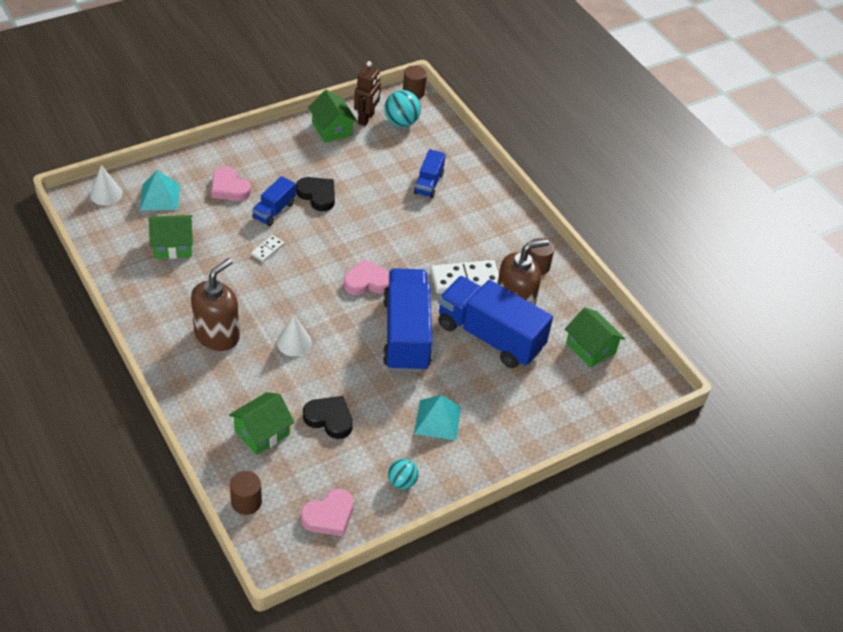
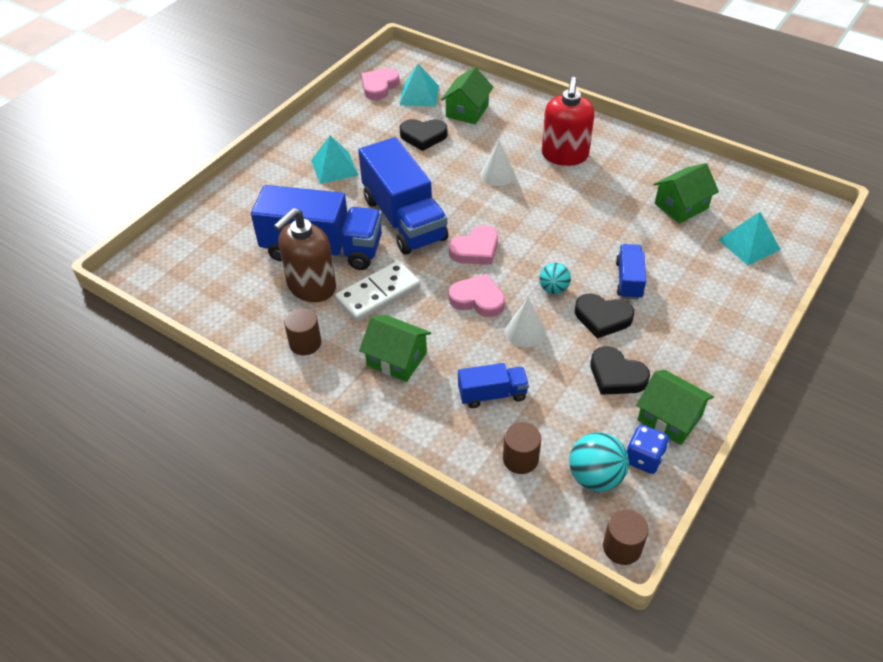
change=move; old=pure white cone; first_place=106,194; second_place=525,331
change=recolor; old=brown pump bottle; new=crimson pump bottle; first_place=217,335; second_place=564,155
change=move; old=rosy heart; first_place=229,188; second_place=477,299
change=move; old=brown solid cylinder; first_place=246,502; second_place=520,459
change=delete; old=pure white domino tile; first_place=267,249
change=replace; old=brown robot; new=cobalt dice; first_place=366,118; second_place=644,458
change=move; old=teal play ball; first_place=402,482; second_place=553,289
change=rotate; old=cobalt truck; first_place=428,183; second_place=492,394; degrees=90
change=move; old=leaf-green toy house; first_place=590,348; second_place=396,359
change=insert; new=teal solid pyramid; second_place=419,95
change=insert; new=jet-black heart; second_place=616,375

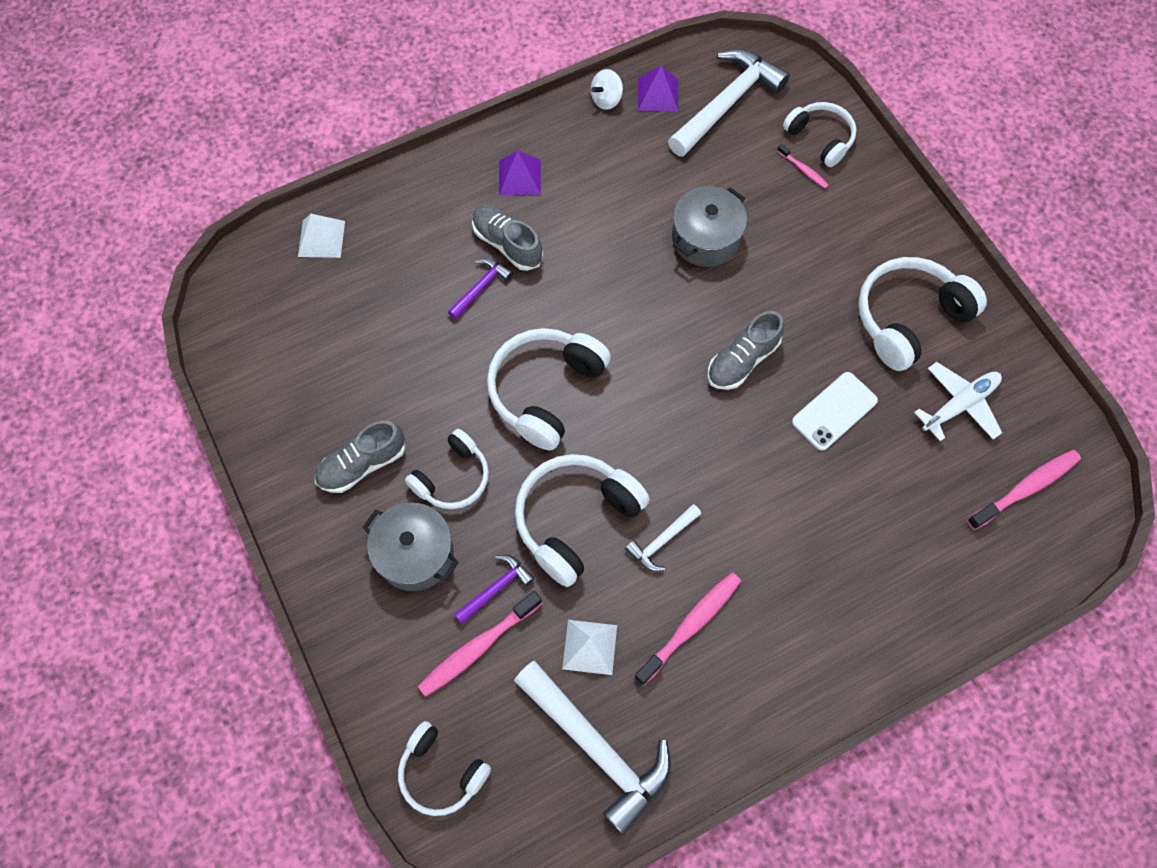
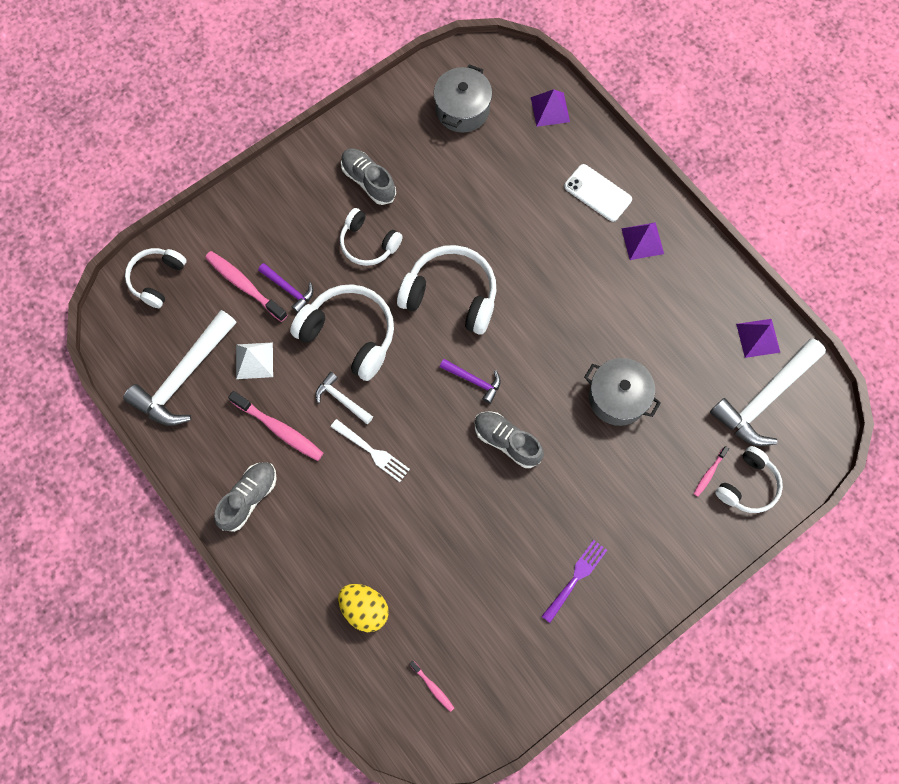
change=recolor; old=pure white solid pyramid; new=violet solid pyramid; first_place=321,238; second_place=550,109
change=move; old=grey pot; first_place=415,554; second_place=462,109
change=move; old=violet hammer; first_place=481,287; second_place=474,380
change=move; old=grey shoe; first_place=507,244; second_place=249,498
change=delete; old=pure white whirligig; first_place=606,99
change=rotate; old=pure white hammer; first_place=727,103; second_place=765,398; degrees=105
change=move; old=pure white mobile phone; first_place=834,411; second_place=597,193
change=replace; old=pure white headset; new=violet table fork; first_place=908,318; second_place=576,578
change=delete; old=pure white plane; first_place=959,405
change=resize; old=rosy tooth brush; first_place=1025,488; second_place=432,687; factor=0.52
change=insert; new=pure white table fork; second_place=372,452
change=insert; new=bright yellow egg shape; second_place=364,609

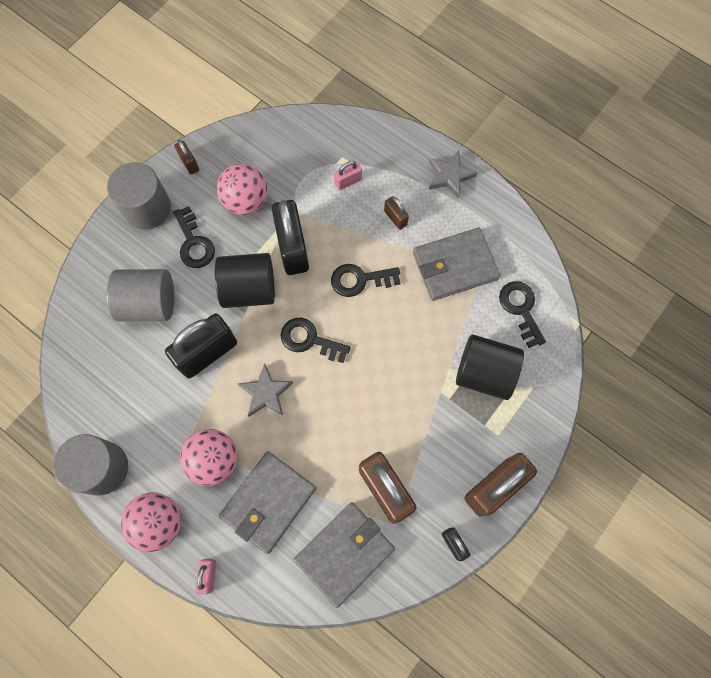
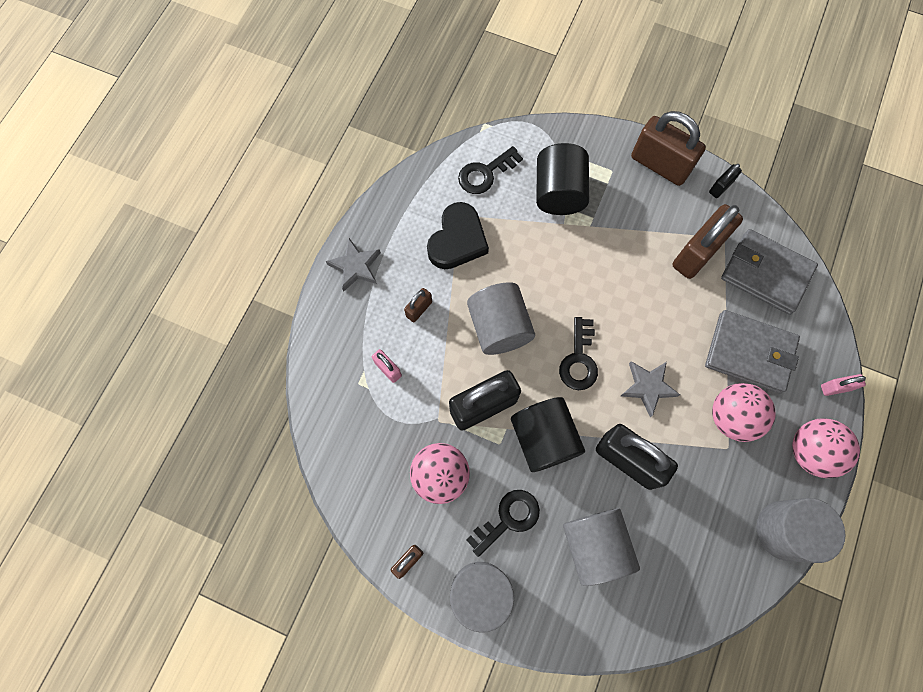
change=replace; old=jet-black door key; new=grey solid cylinder; first_place=360,280; second_place=499,327
change=replace; old=grey billfold; new=jet-black heart; first_place=455,266; second_place=457,240

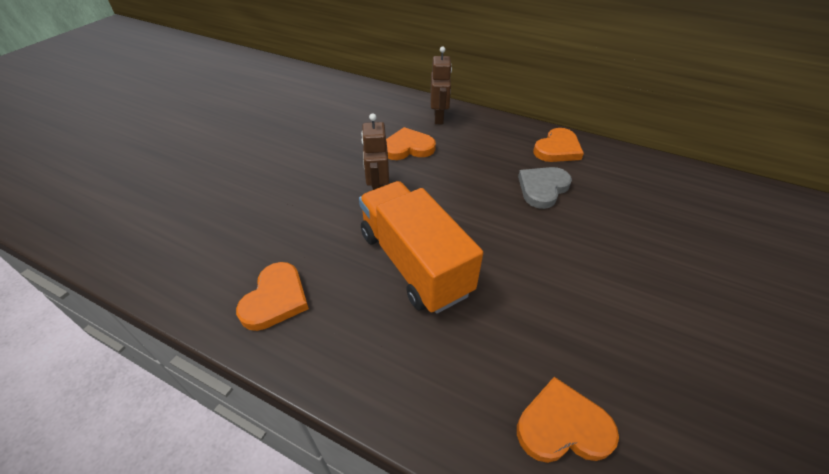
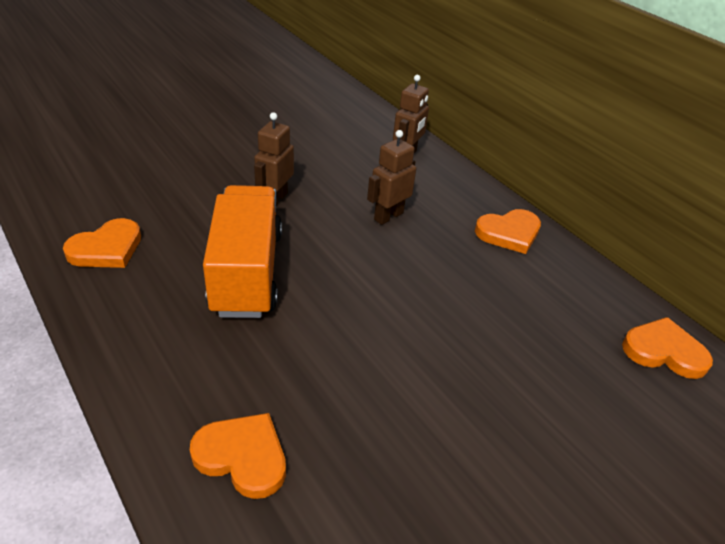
change=move; old=bright orange heart; first_place=408,147; second_place=664,351
change=delete; old=grey heart; first_place=542,188
change=insert; new=brown robot; second_place=388,216

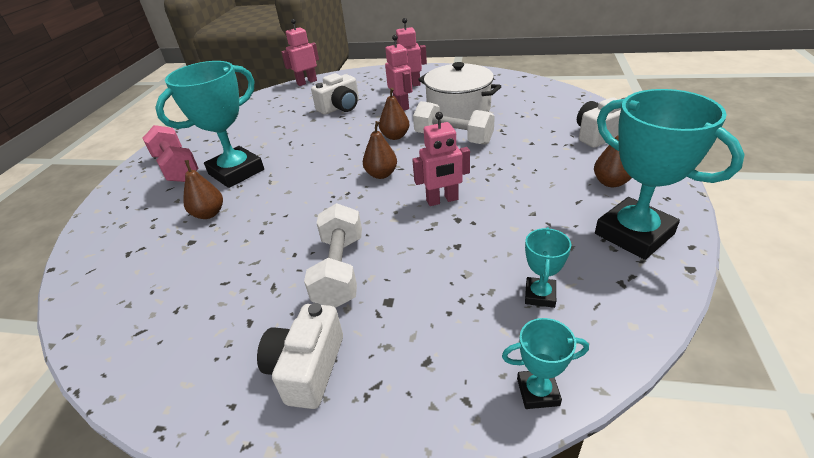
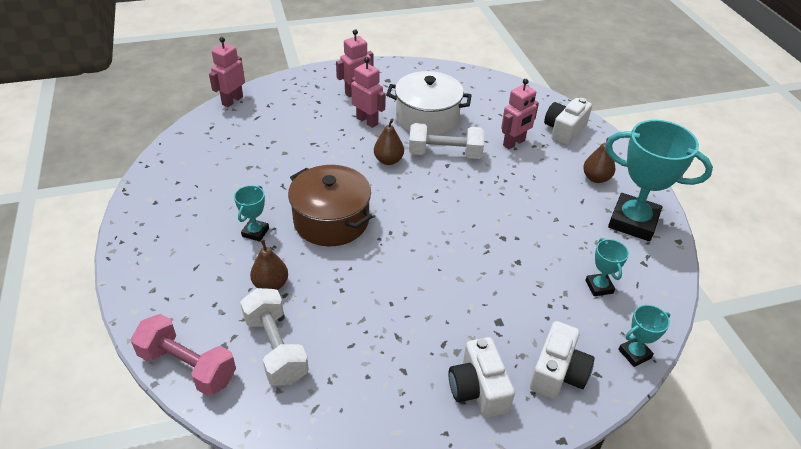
change=move; old=rosy free weight; first_place=176,167; second_place=187,367
change=resize; old=teal trophy; first_place=236,172; second_place=255,232; factor=0.47
change=move; old=pure white free weight; first_place=340,270; second_place=276,348
change=move; old=pure white compact camera; first_place=340,107; second_place=558,373
change=delete; old=brown toy pear; first_place=381,174
change=move; old=rosy robot; first_place=442,200; second_place=514,143
change=insert; new=brown pot; second_place=331,220

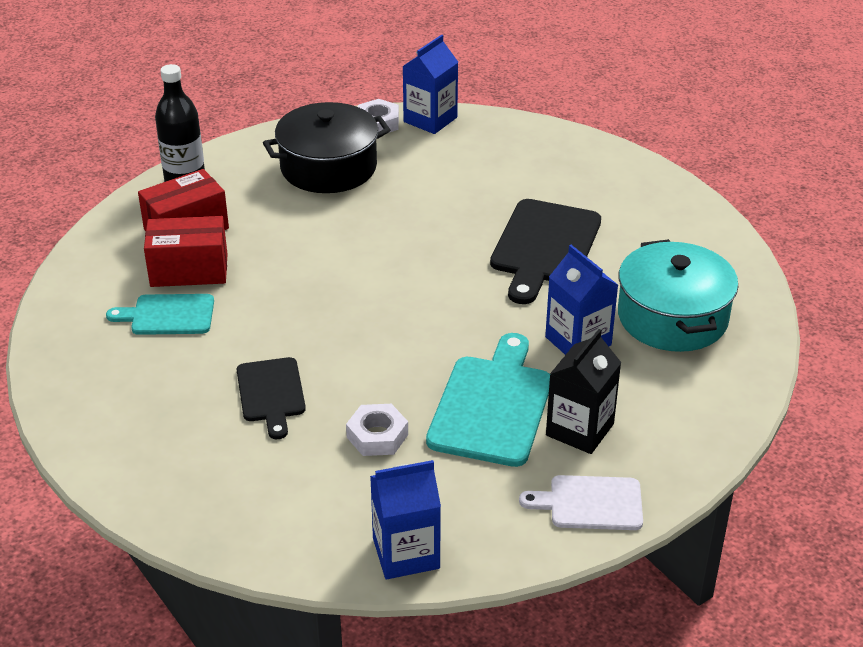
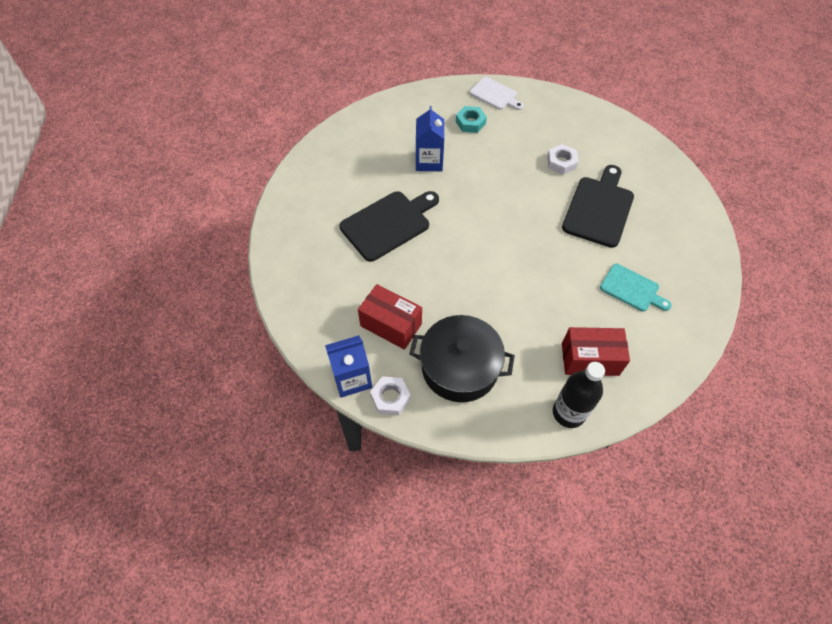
change=move; old=crimson box; first_place=189,270; second_place=391,325
change=resize; old=jet-black bread board; first_place=271,393; second_place=599,209; factor=1.63
change=delete; old=cobalt milk carton; first_place=406,553
change=delete; old=teal bread board; first_place=492,406
change=replace; old=jet-black milk carton; new=teal nut; first_place=579,429; second_place=470,122
change=delete; old=teal pot; first_place=672,317

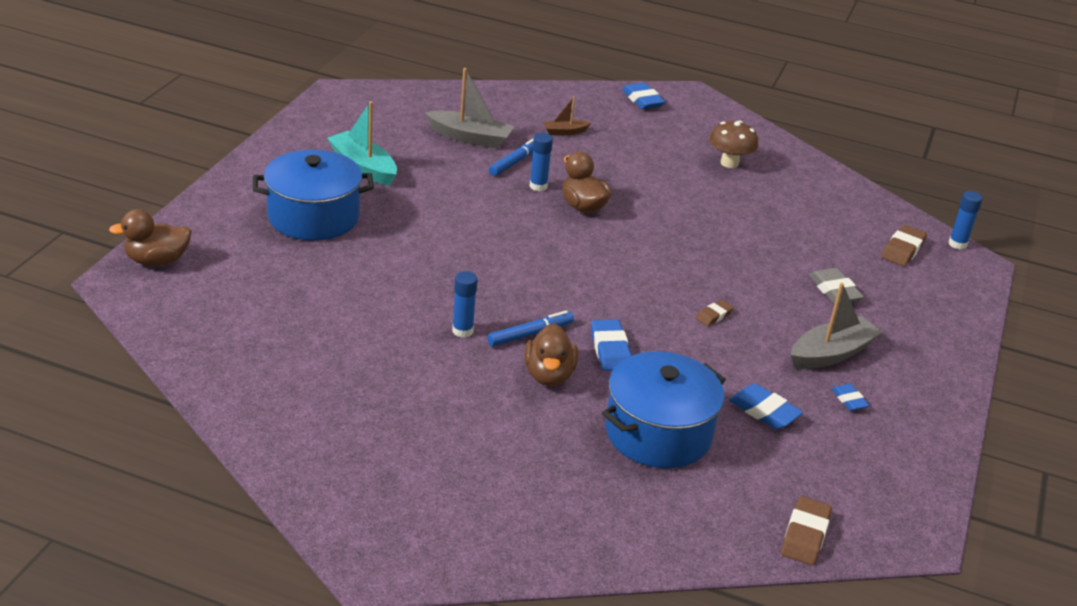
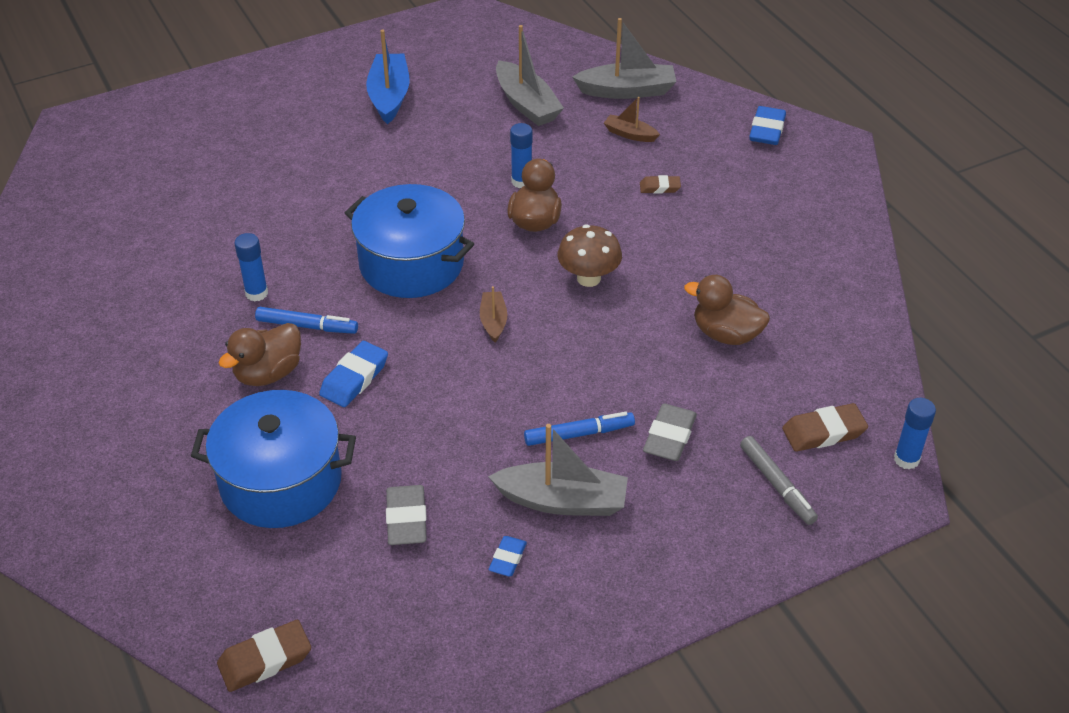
change=move; old=brown toy duck; first_place=157,261; second_place=726,334
change=move; old=cobalt pot; first_place=313,217; second_place=411,264
change=recolor; old=teal boat; new=cobalt boat; first_place=363,167; second_place=389,96
change=move; old=cobalt felt pen; first_place=515,162; second_place=579,434
change=move; old=brown eraser; first_place=713,316; second_place=660,187
change=move; old=brown mushroom; first_place=729,163; second_place=588,278
change=recolor; old=cobalt eraser; new=grey eraser; first_place=764,411; second_place=406,519
change=insert; new=brown boat; second_place=493,321
change=insert; new=grey boat; second_place=627,91
change=insert; new=grey felt pen; second_place=777,485

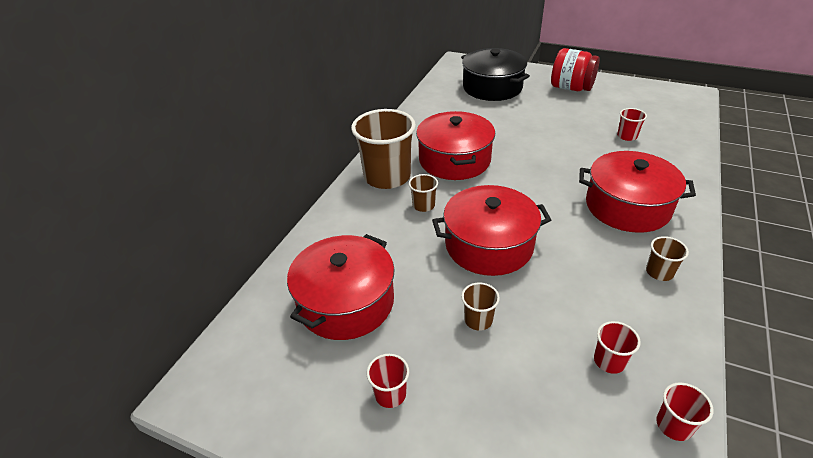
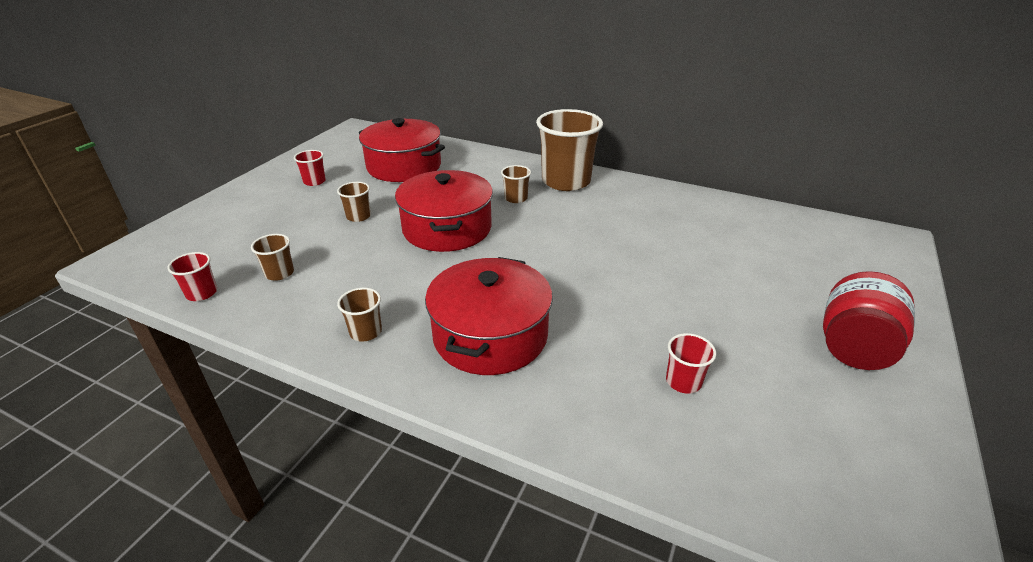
change=delete; old=crimson pot; first_place=454,160
change=delete; old=jet-black pot; first_place=492,87
change=recolor; old=crimson cup; new=brown cup; first_place=609,361; second_place=279,273

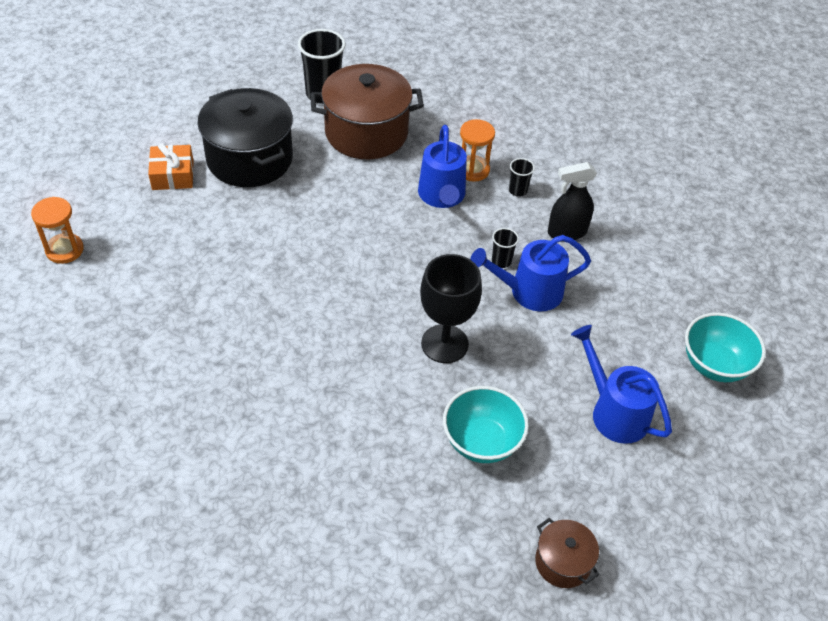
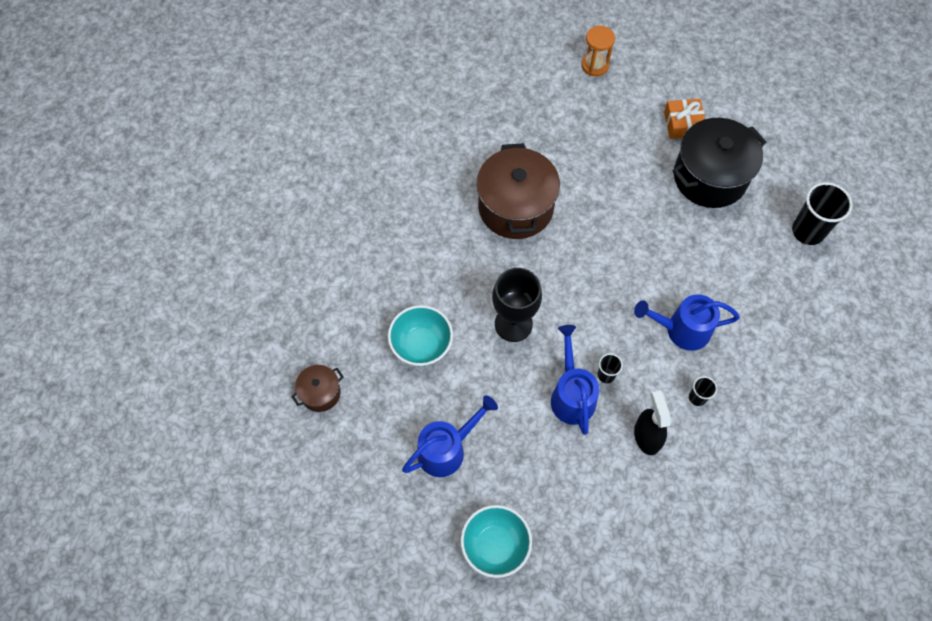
change=move; old=brown pot; first_place=366,132; second_place=515,207
change=delete; old=bright orange sand timer; first_place=472,170

